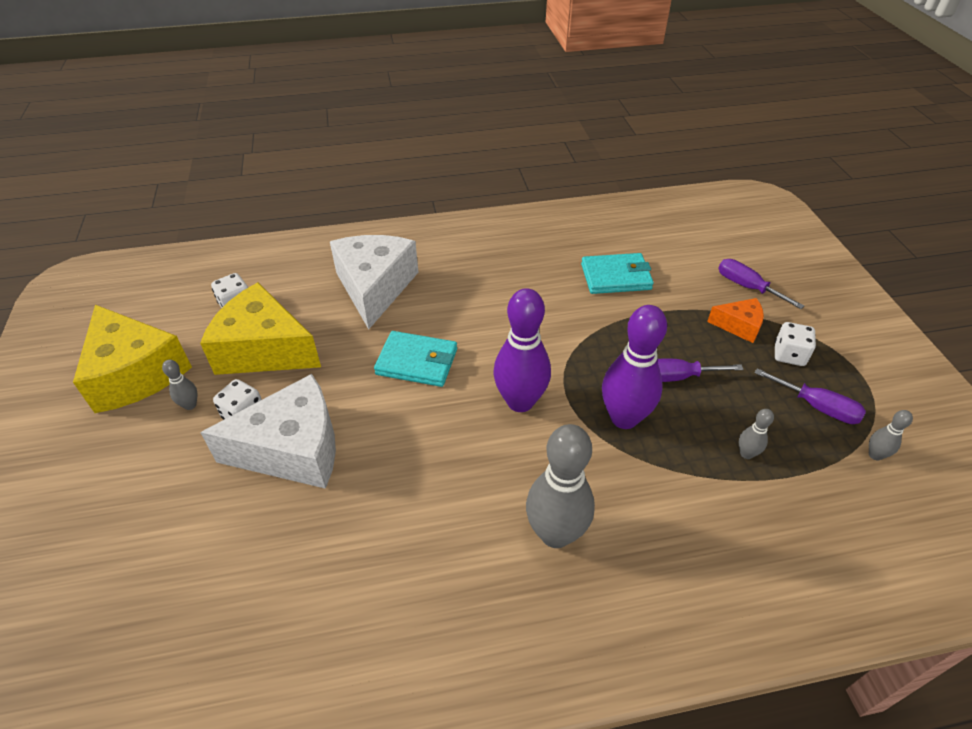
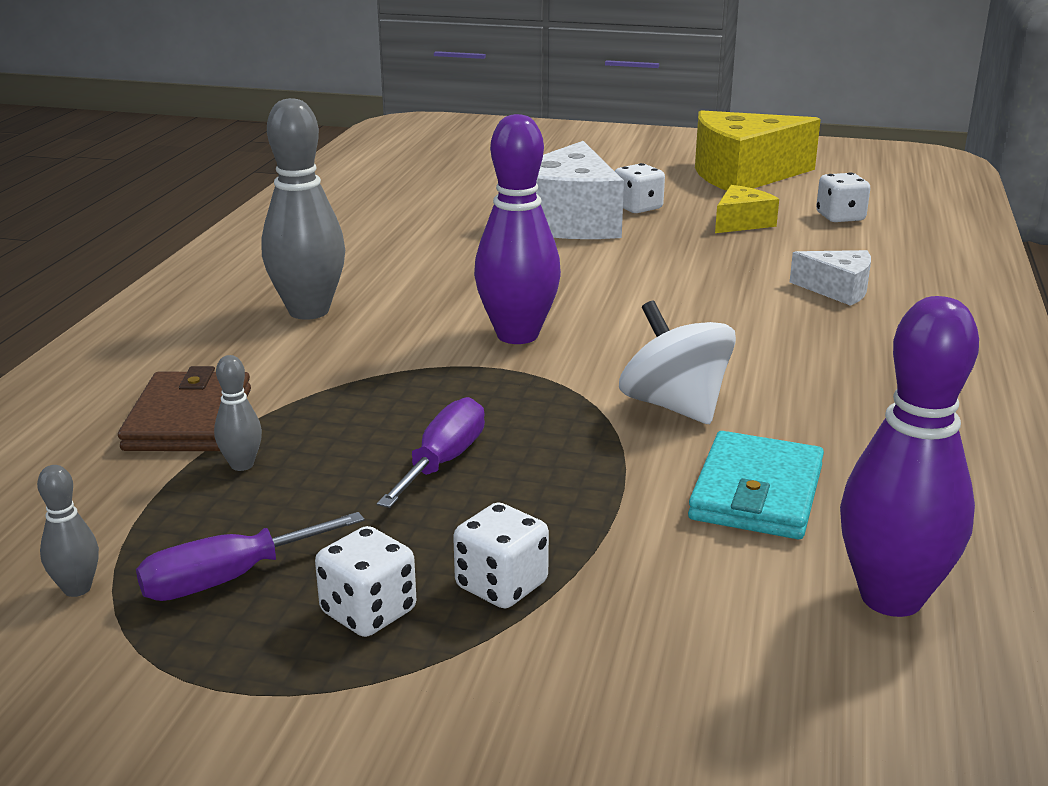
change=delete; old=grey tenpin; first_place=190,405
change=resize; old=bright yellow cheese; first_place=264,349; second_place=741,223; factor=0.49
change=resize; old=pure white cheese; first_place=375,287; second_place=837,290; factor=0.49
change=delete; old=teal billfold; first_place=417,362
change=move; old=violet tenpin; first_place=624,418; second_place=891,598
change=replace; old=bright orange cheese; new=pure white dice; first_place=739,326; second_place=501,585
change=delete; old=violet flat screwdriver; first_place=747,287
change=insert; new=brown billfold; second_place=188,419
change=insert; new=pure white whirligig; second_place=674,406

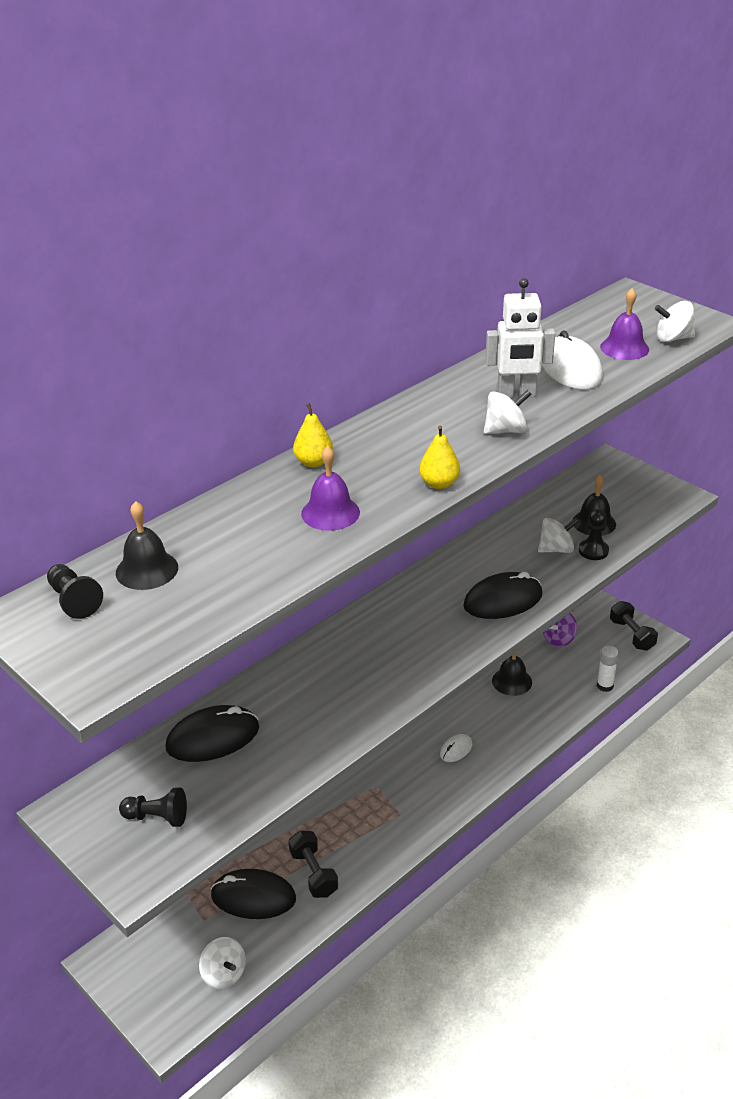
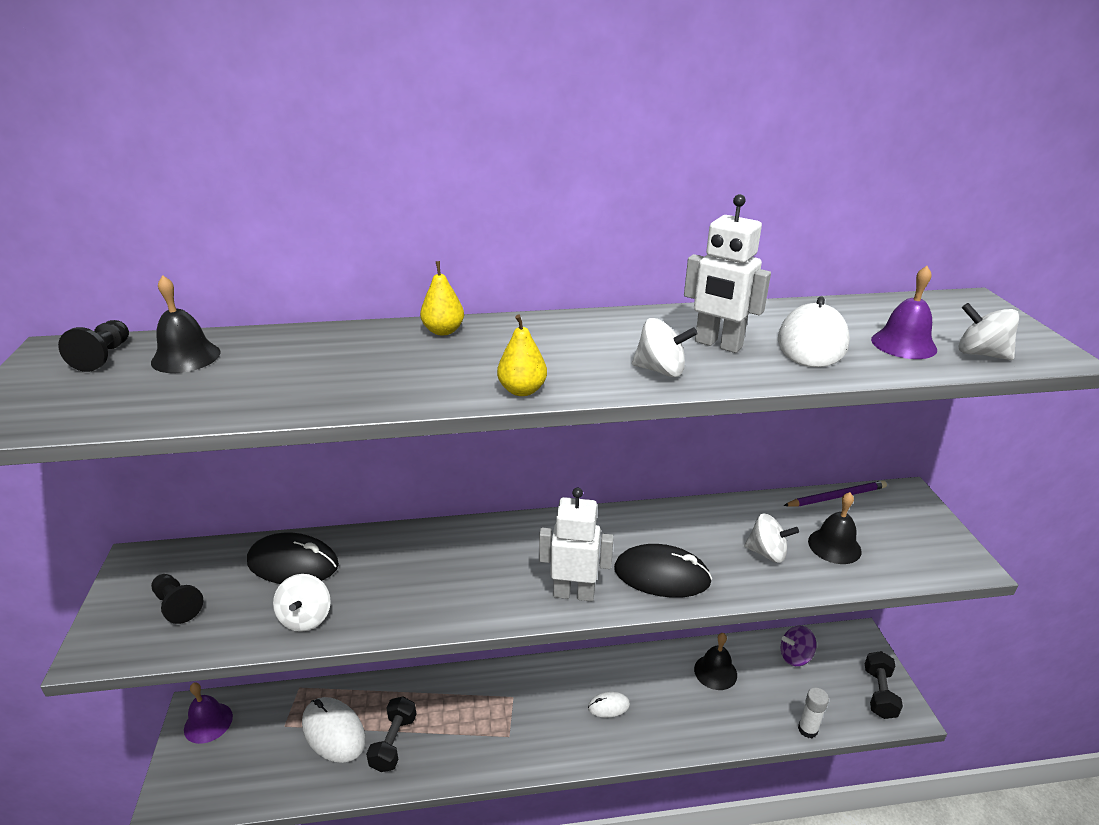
change=move; old=pure white whirligig; first_place=224,974; second_place=305,618
change=recolor; old=jet-black computer mouse; new=pure white computer mouse; first_place=253,897; second_place=333,732
change=move; old=violet bell; first_place=330,513; second_place=208,722
change=delete; old=jet-black chess pawn; first_place=593,551
change=insert; new=pure white robot; second_place=574,593
change=insert; new=violet pencil; second_place=836,497

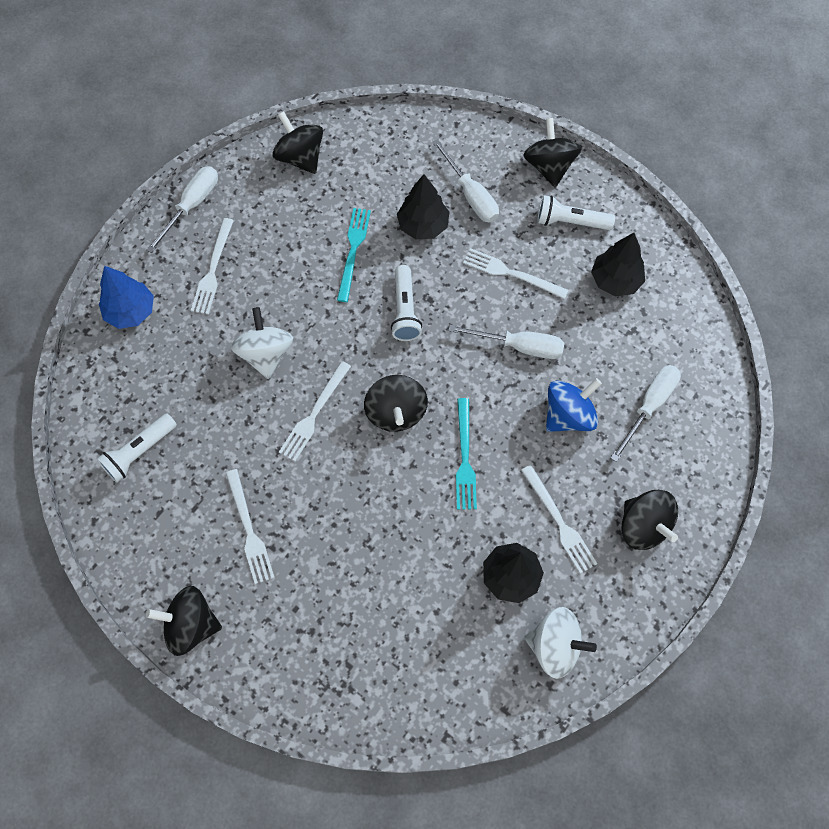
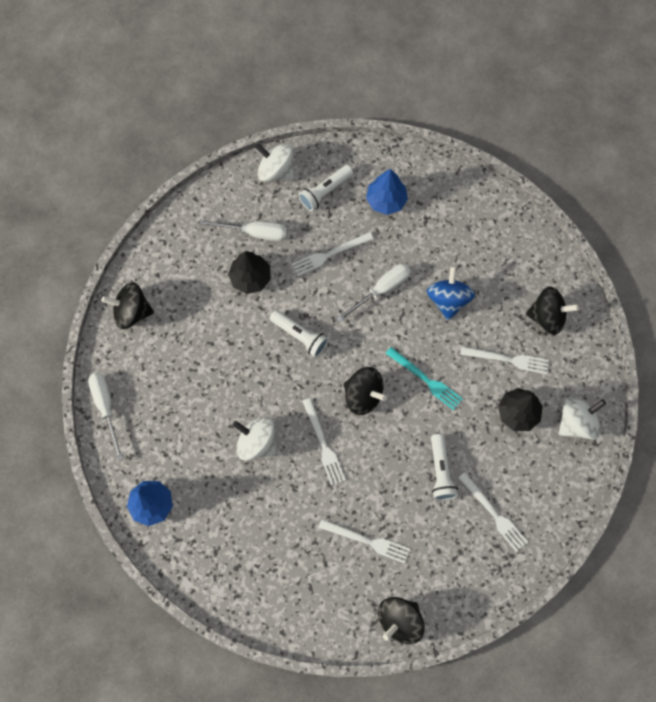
change=move; old=pure white pocket torch; first_place=139,452; second_place=440,471
change=move; old=pure white table fork; first_place=213,269; second_place=494,514
change=delete; old=teal table fork; first_place=353,251
change=recolor; old=jet-black whirligig; new=pure white whirligig; first_place=549,166; second_place=276,171
change=recolor; old=jet-black toy tree; new=cobalt toy tree; first_place=615,280; second_place=386,200
change=delete; old=pure white flat screwdriver; first_place=649,406

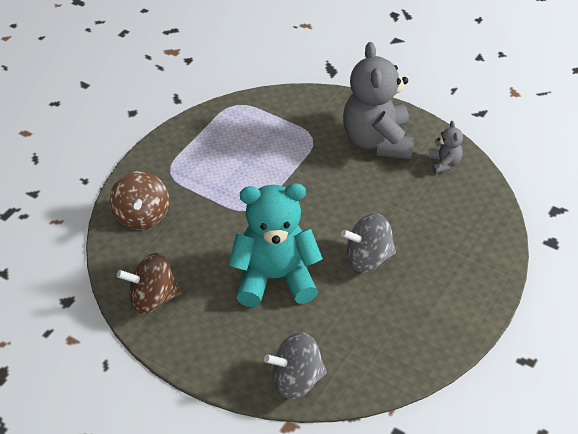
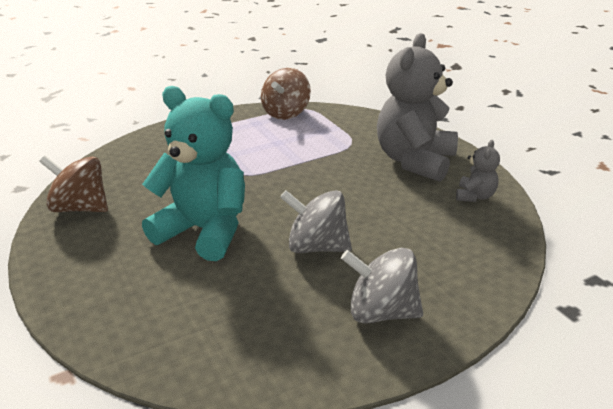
change=move; old=brown whirligig; first_place=141,216; second_place=286,113
change=move; old=grey whirligig; first_place=296,380; second_place=381,312

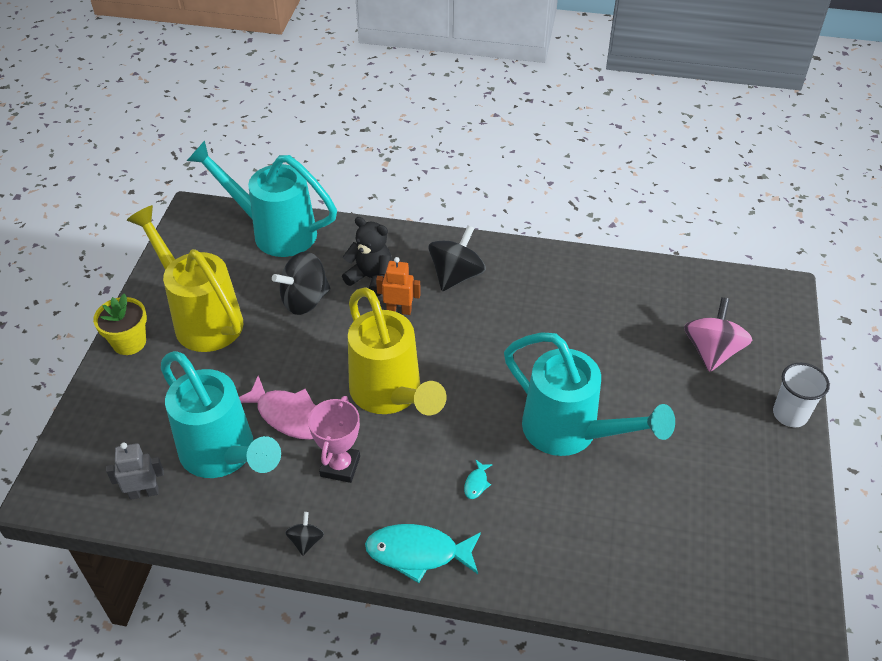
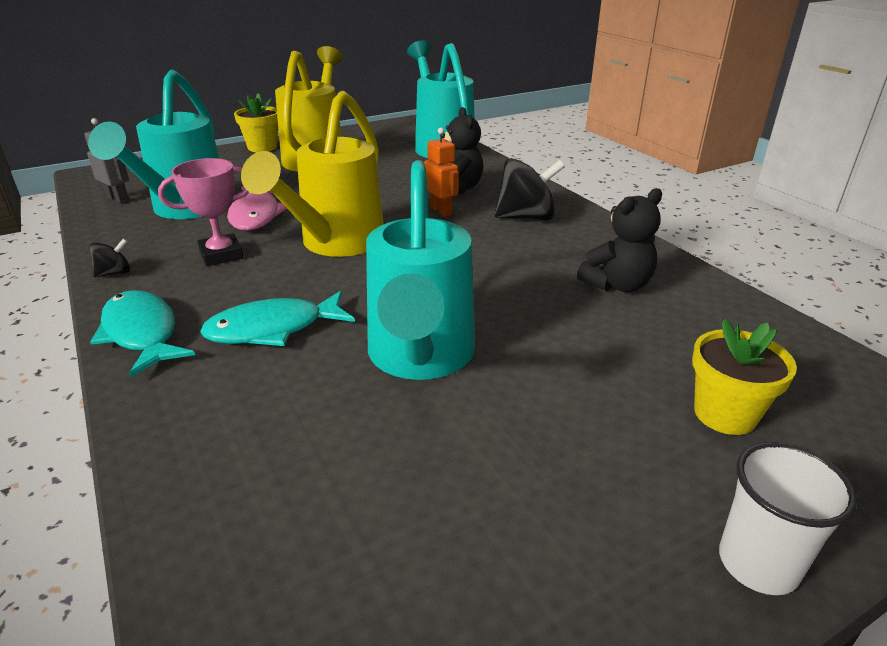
change=delete; old=jet-black whirligig; first_place=305,300
change=resize; old=teal fish figure; first_place=476,483; second_place=273,329; factor=2.35
change=replace; old=rosy whirligig; new=bright yellow plant pot; first_place=712,351; second_place=725,414
change=insert; new=jet-black teddy bear; second_place=617,285

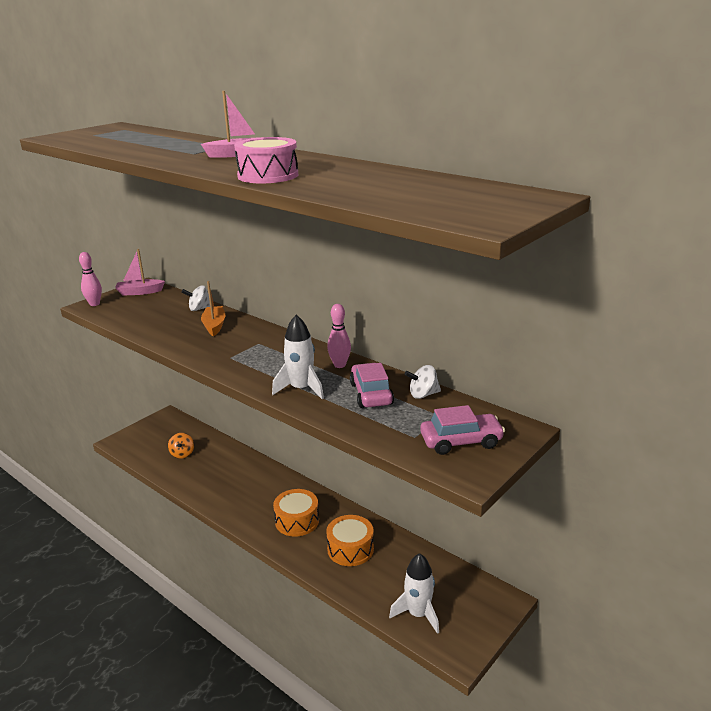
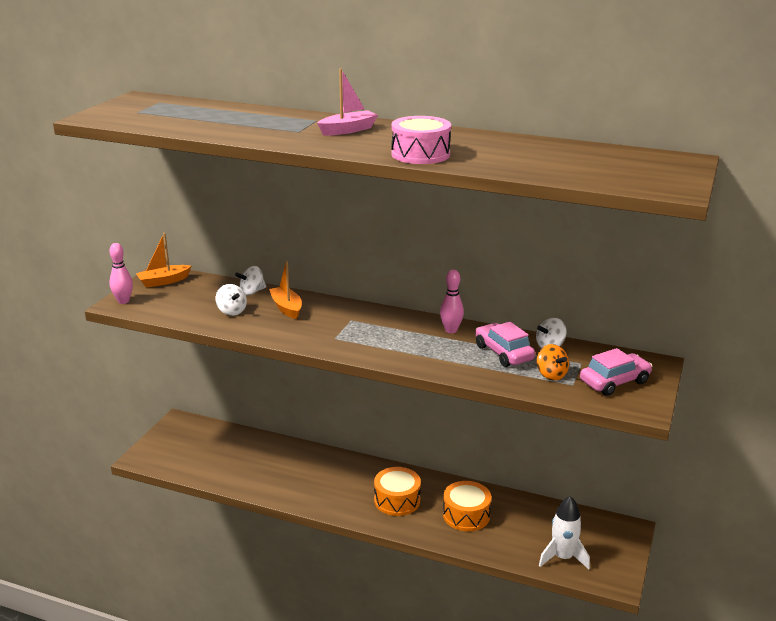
change=recolor; old=rosy boat; new=bright orange boat; first_place=140,292; second_place=163,281
change=move; old=bright orange whirligig; first_place=182,454; second_place=551,375
change=delete; old=pure white spaceship; first_place=301,389
change=insert; new=pure white whirligig; second_place=232,311

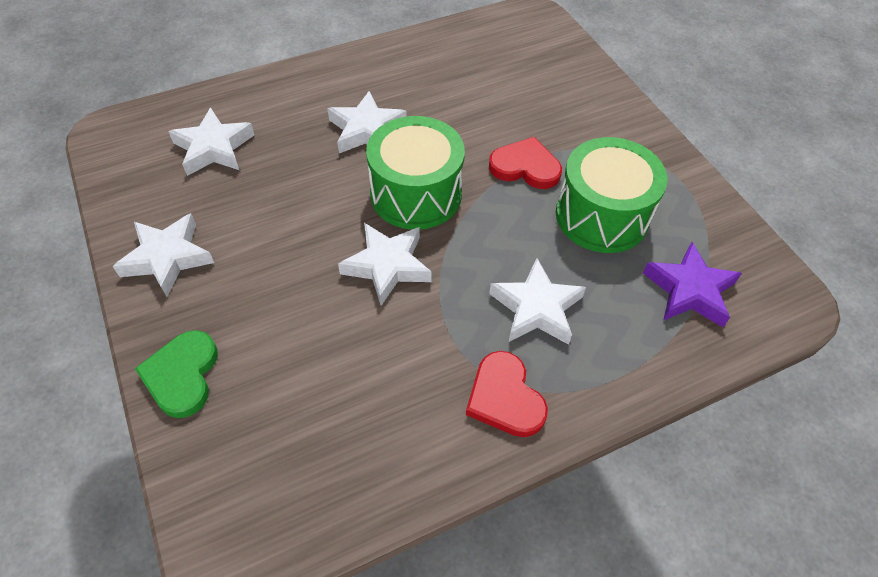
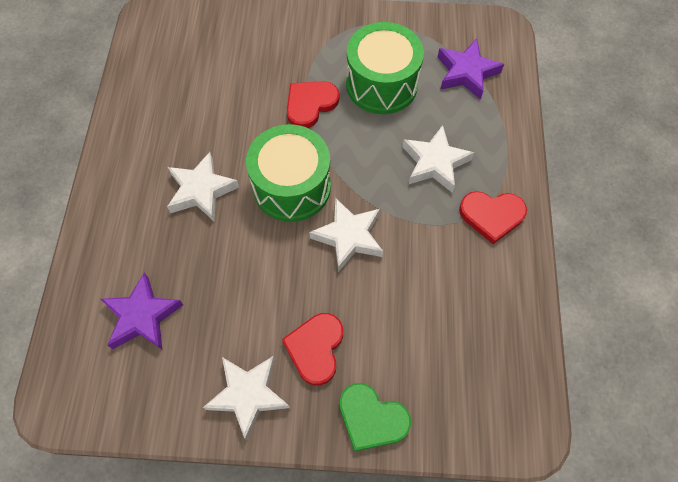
change=recolor; old=pure white star; new=violet star; first_place=213,148; second_place=142,316
change=insert; new=crimson heart; second_place=315,348

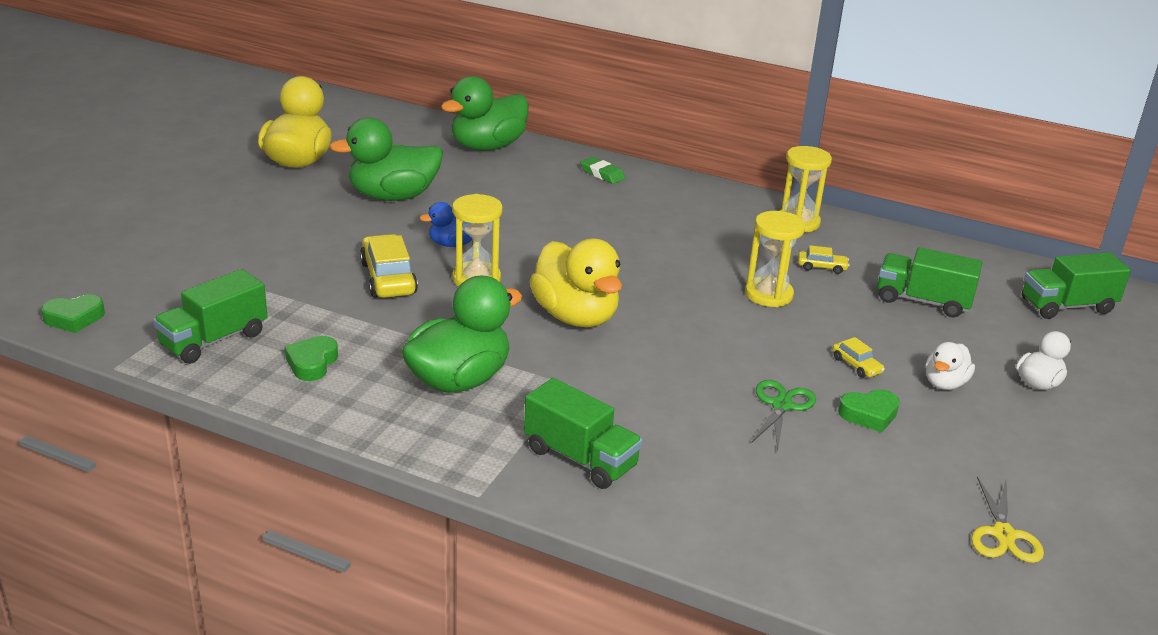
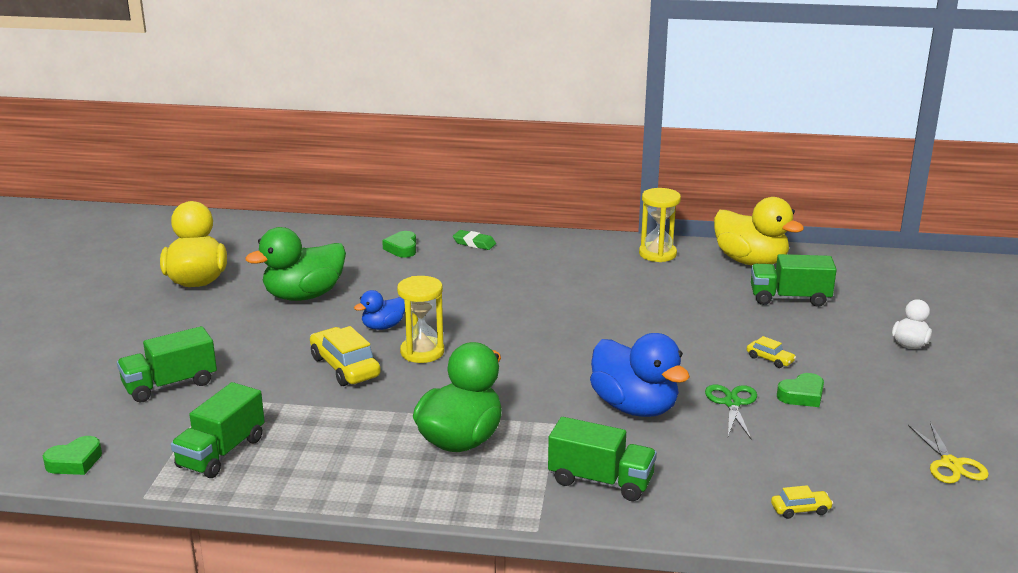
change=move; old=leaf-green heart; first_place=312,363; second_place=402,248
change=delete; old=leaf-green toy duck; first_place=487,146
change=move; old=bright yellow toy duck; first_place=576,316; second_place=750,261
change=delete; old=bright yellow sand timer; first_place=768,294
change=move; old=bright yellow car; first_place=822,267; second_place=800,509
change=delete; old=pure white toy duck; first_place=944,383
change=move; old=leaf-green truck; first_place=1067,306; second_place=170,385
change=insert; new=cobalt toy duck; second_place=634,407

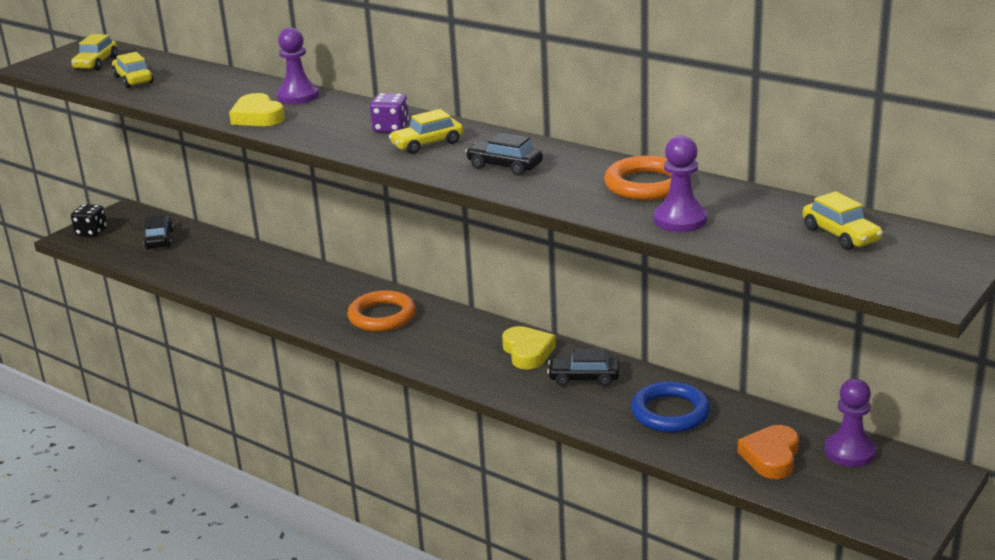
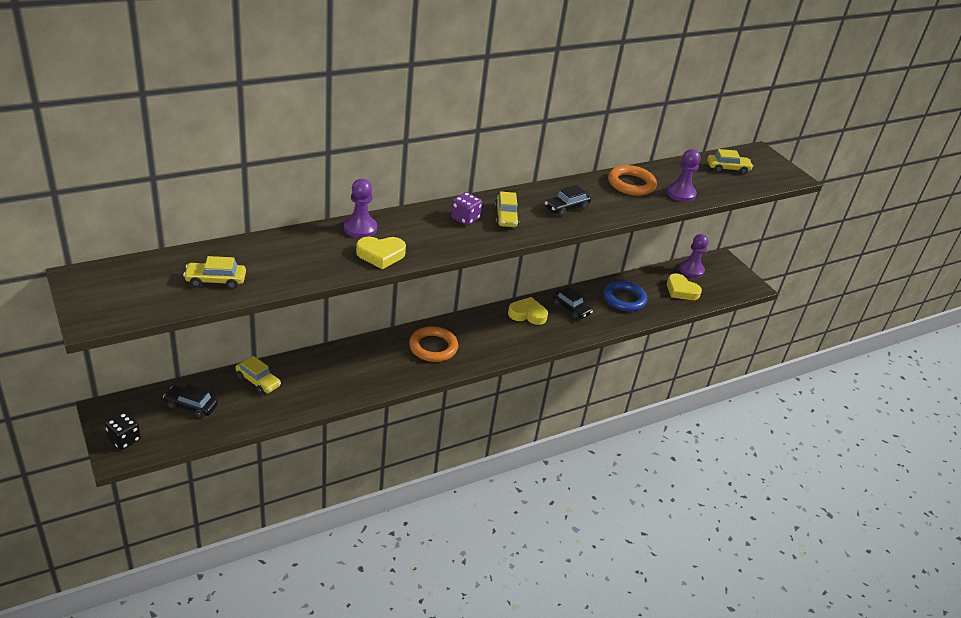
change=move; old=bright yellow car; first_place=96,63; second_place=258,381
change=rotate; old=jet-black car; first_place=584,378; second_place=571,309; degrees=-75
change=recolor; old=bright orange heart; new=bright yellow heart; first_place=771,457; second_place=681,290

